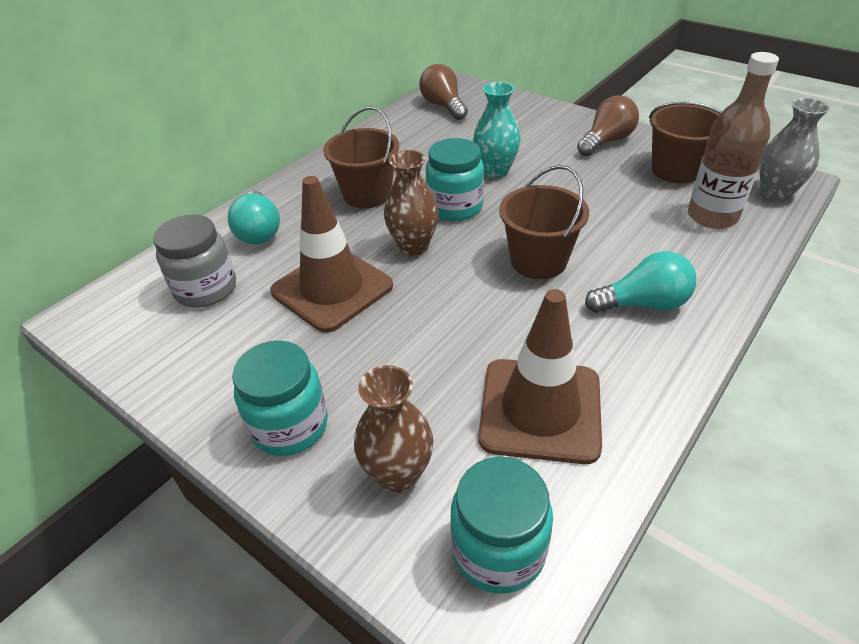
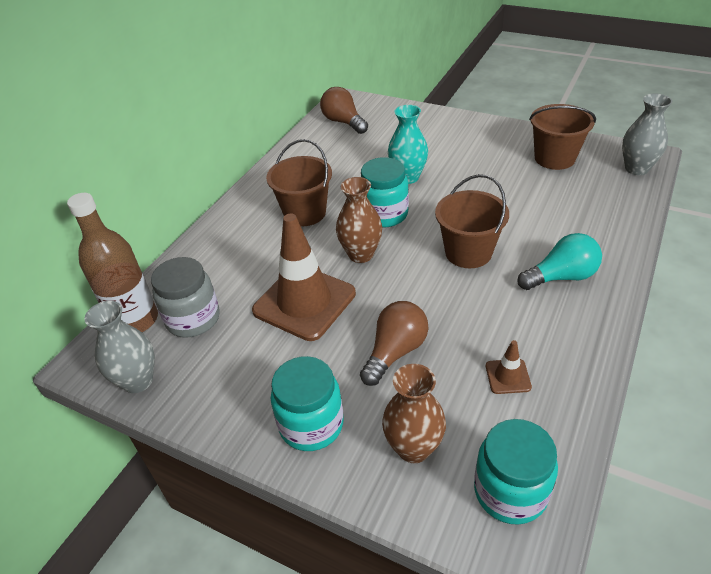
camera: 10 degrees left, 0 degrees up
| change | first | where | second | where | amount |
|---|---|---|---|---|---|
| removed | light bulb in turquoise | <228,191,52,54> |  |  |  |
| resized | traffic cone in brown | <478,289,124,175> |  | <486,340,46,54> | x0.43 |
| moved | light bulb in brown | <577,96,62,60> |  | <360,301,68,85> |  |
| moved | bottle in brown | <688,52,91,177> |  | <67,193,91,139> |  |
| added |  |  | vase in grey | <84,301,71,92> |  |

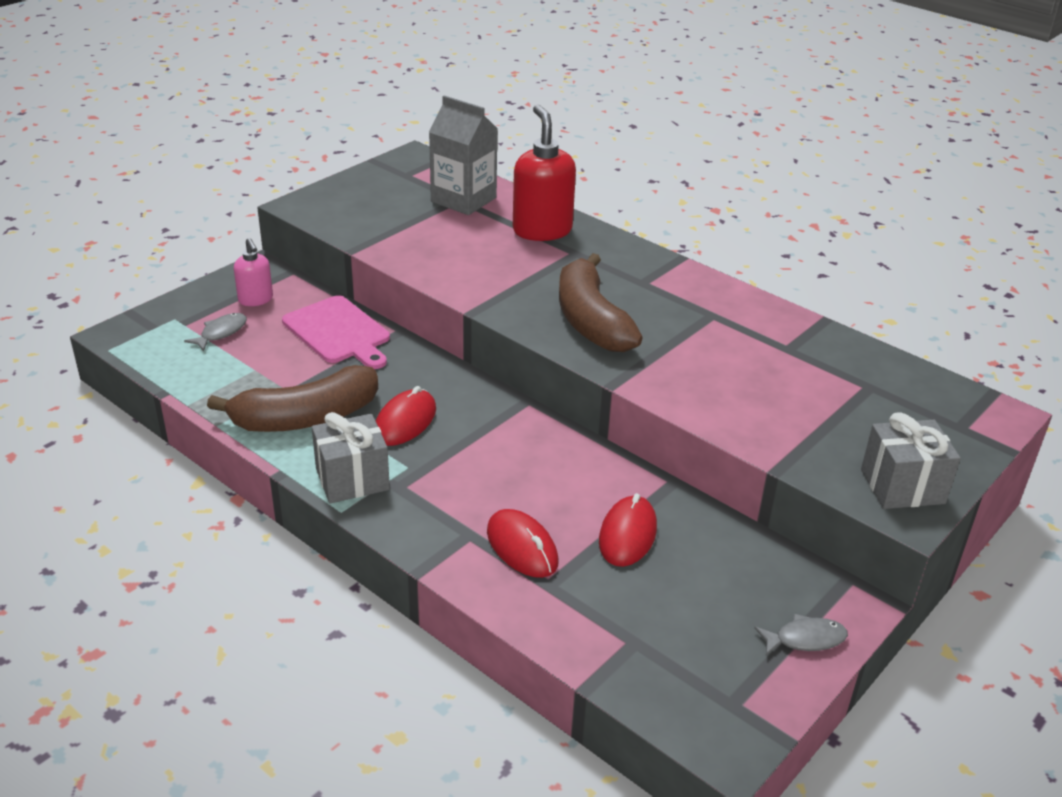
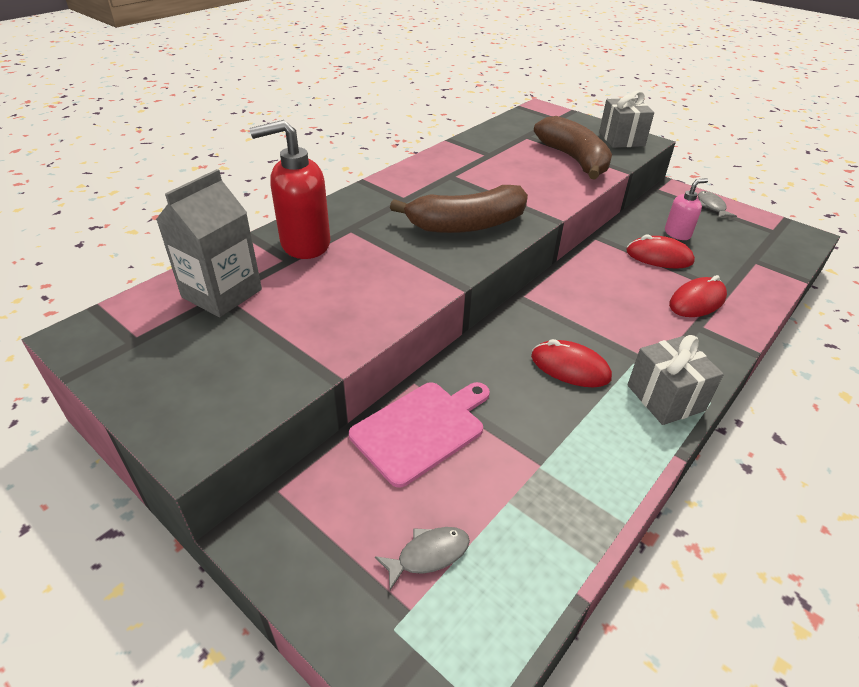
camera: 90 degrees left, 5 degrees up
| change | first | where | second | where | amount |
|---|---|---|---|---|---|
| turned | fish in grey | <184,313,63,38> |  | <375,527,95,63> | 120 degrees clockwise |
| moved | banana in brown | <207,365,171,67> |  | <534,116,78,63> |  |
| moved | soap dispenser in pink | <234,238,39,68> |  | <665,178,43,62> |  |

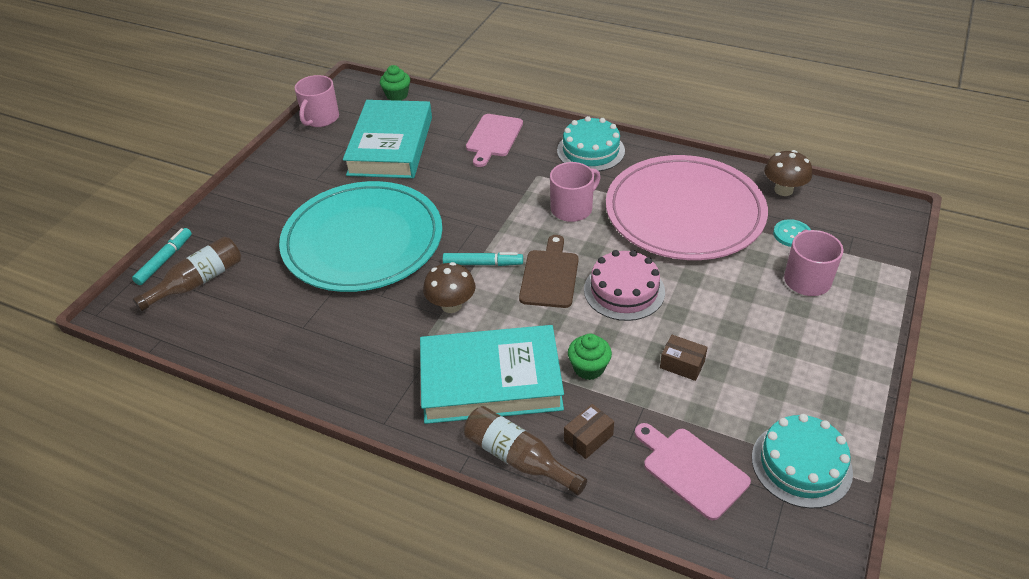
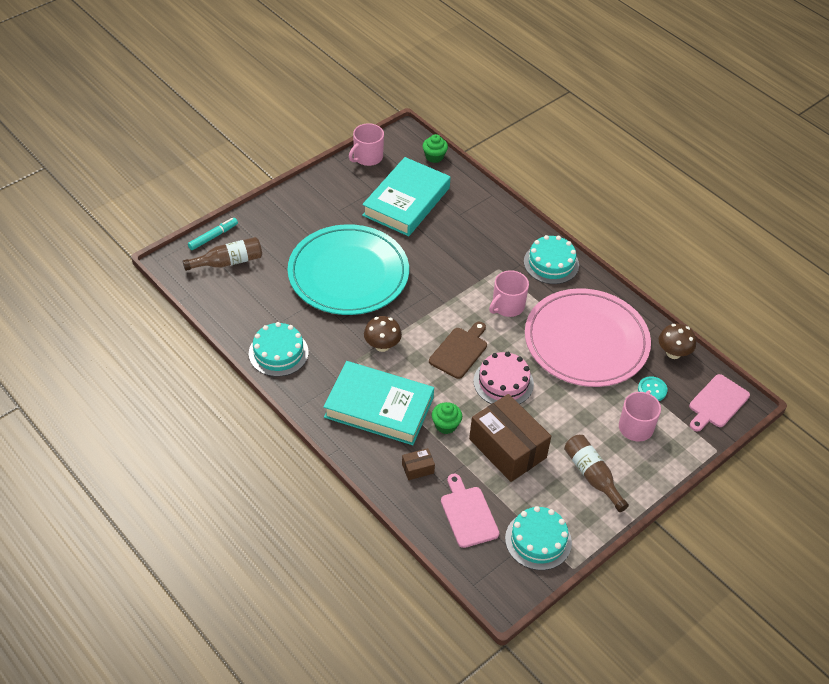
camera: 20 degrees right, 5 degrees up
| change | first | where | second | where | amount |
|---|---|---|---|---|---|
| removed | marker in turquoise | <443,252,80,14> |  |  |  |
| moved | bottle in brown | <464,406,123,89> |  | <564,435,65,77> |  |
| moved | cutting board in pink | <466,114,57,53> |  | <689,374,61,58> |  |
| turned | mug in pink | <550,162,51,60> |  | <489,270,40,47> | 150 degrees clockwise |
| resized | box in brown | <660,335,48,46> |  | <469,394,82,88> | x2.38 |
| added |  |  | cake in turquoise | <249,322,60,55> |  |

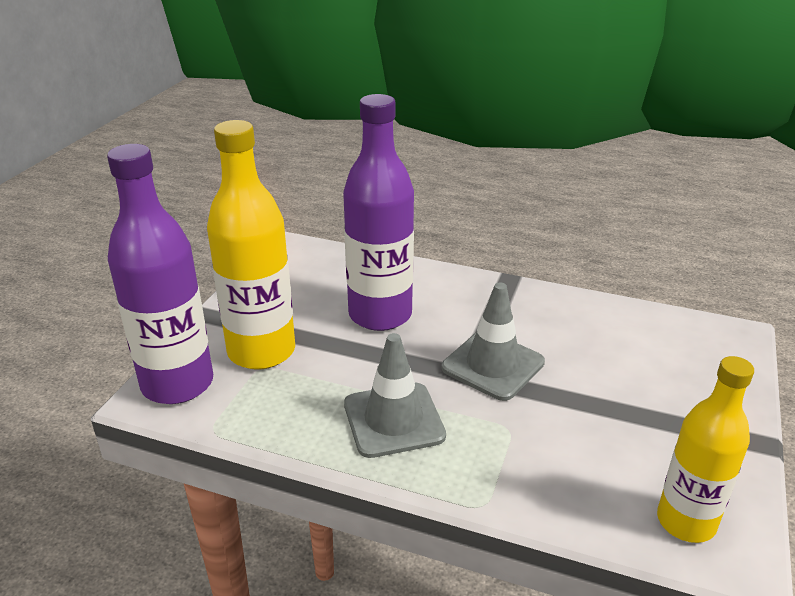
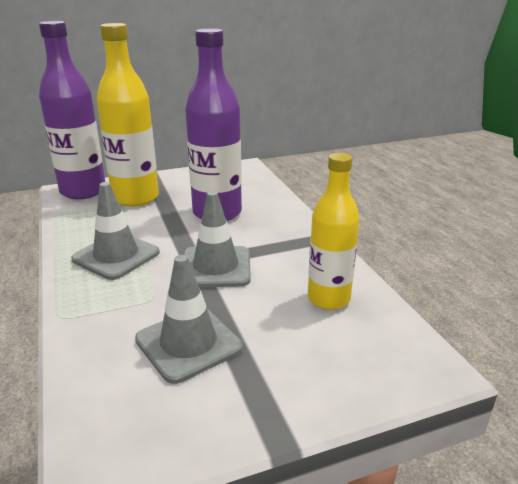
camera: 50 degrees right, 5 degrees down
| change | first | where | second | where | amount |
|---|---|---|---|---|---|
| moved | bottle in yellow | <657,356,97,187> |  | <308,153,52,157> |  |
| added |  |  | traffic cone in grey | <135,255,108,129> |  |

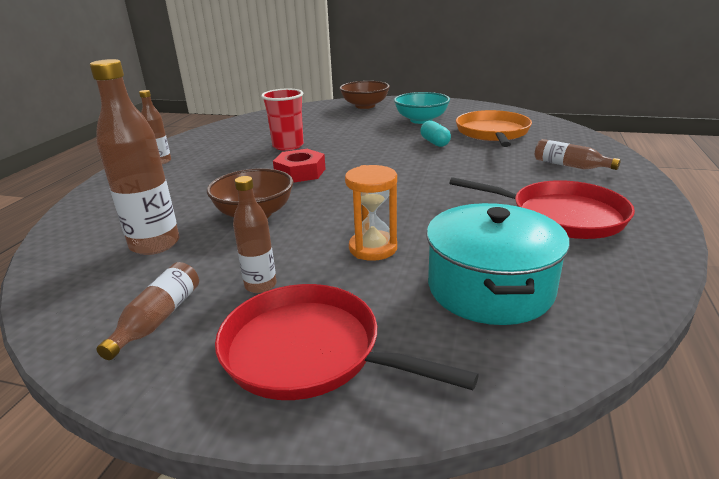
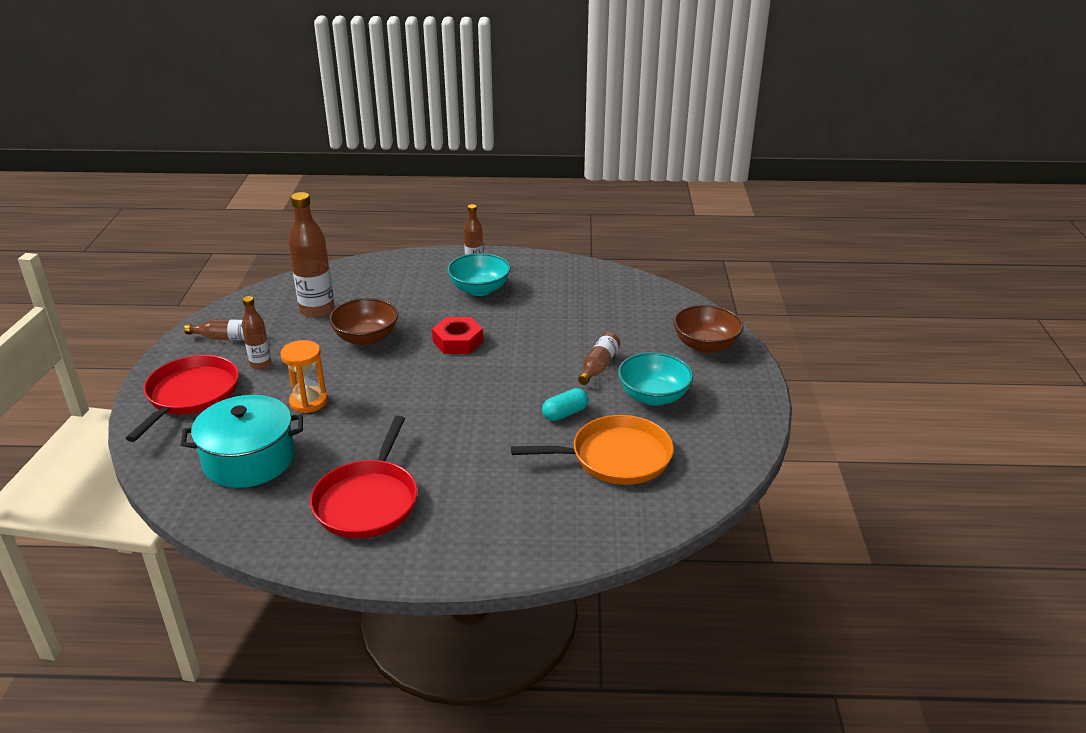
camera: 75 degrees right, 5 degrees up
| change | first | where | second | where | amount |
|---|---|---|---|---|---|
| removed | cup in red | <261,89,43,62> |  |  |  |
| moved | bottle in brown | <535,139,86,31> |  | <578,332,42,53> |  |
| added |  |  | bowl in turquoise | <447,253,64,43> |  |

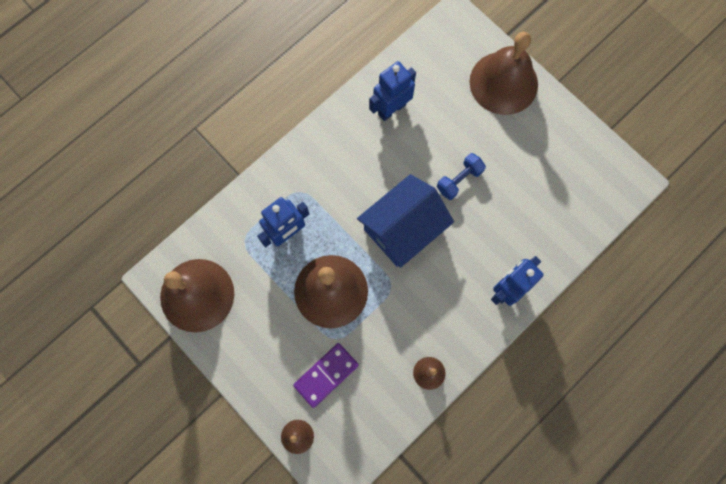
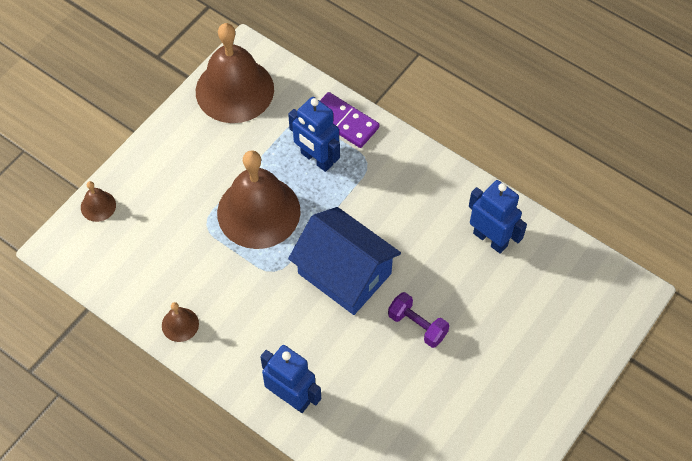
camera: 80 degrees right, 15 degrees down
| change | first | where | second | where | amount |
|---|---|---|---|---|---|
| moved | domino in purple | <293,343,66,65> |  | <320,92,59,56> |  |
| recoloured | dumbbell in blue | <437,153,49,47> | dumbbell in purple | <388,292,61,56> |  |
| removed | bell in brown | <470,32,68,83> |  |  |  |

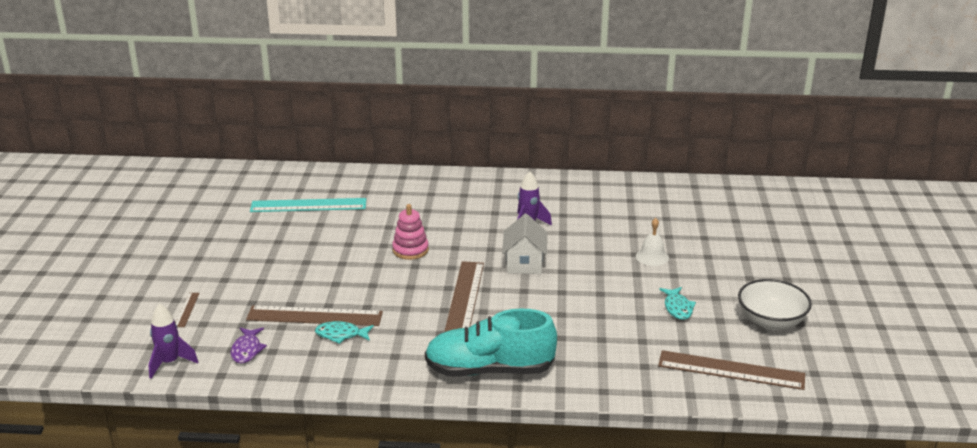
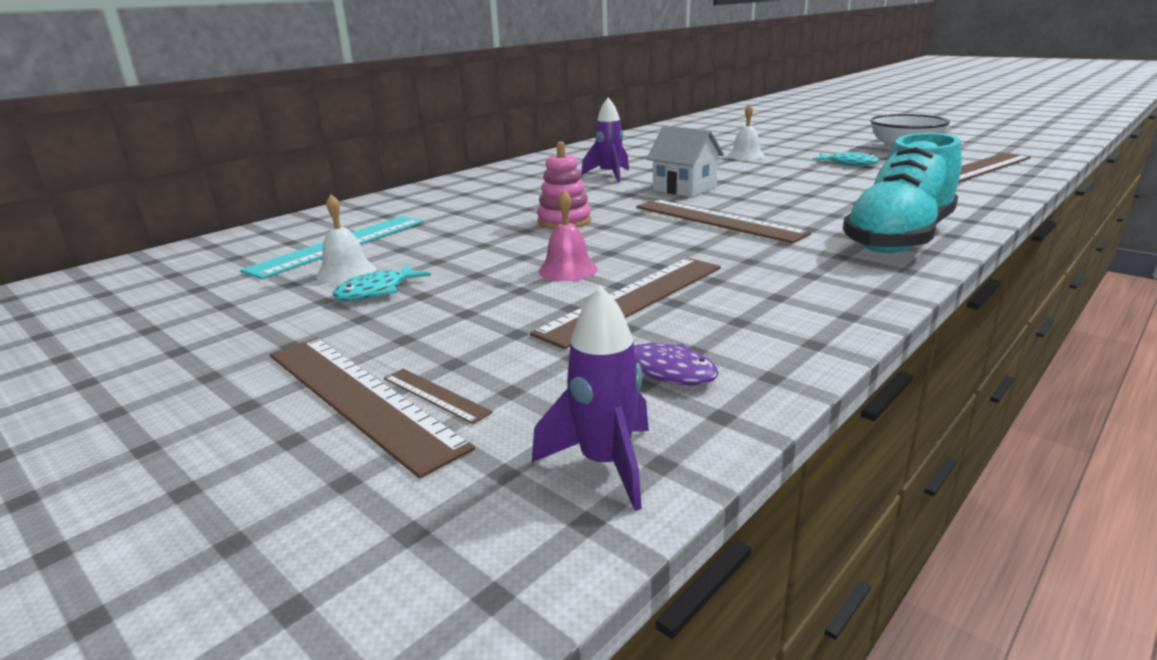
camera: 50 degrees left, 5 degrees down
| change | first | where | second | where | amount |
|---|---|---|---|---|---|
| moved | fish in turquoise | <315,321,59,23> |  | <332,264,99,37> |  |
| added |  |  | ruler in brown | <270,337,205,142> |  |
| added |  |  | bell in white | <316,195,60,89> |  |
| added |  |  | bell in pink | <538,190,60,91> |  |

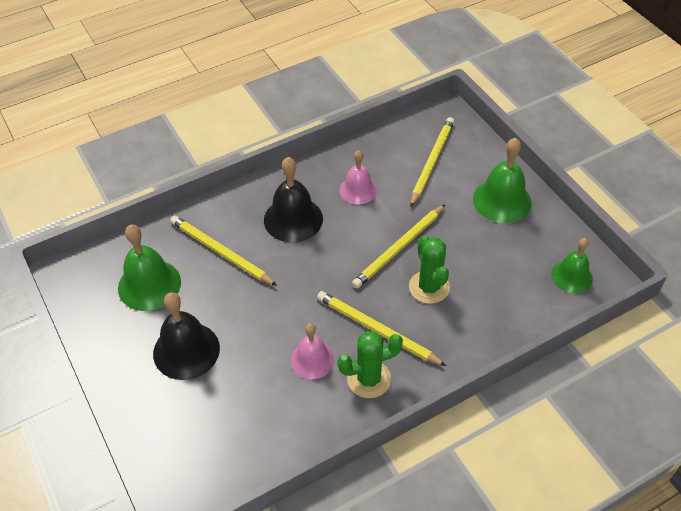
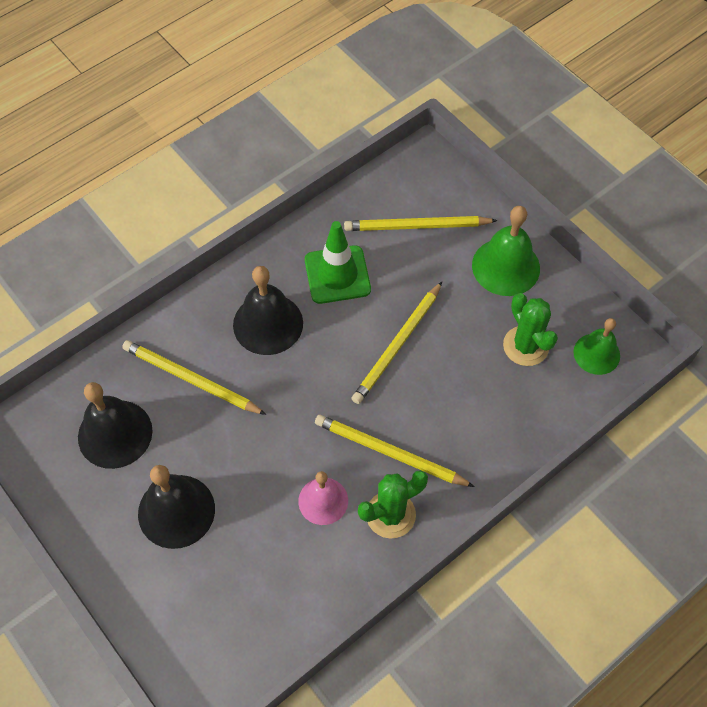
camera: 10 degrees left, 10 degrees up
| change | first | where | second | where | amount |
|---|---|---|---|---|---|
| recoloured | bell in green | <118,224,63,87> | bell in black | <78,382,75,87> |  |
| replaced | bell in pink | <340,150,37,54> | traffic cone in green | <305,221,66,83> |  |
| moved | cactus in green | <409,235,41,69> |  | <503,293,55,73> |  |
| turned | pencil in yellow | <410,117,44,90> |  | <344,216,154,15> | 105 degrees counterclockwise |

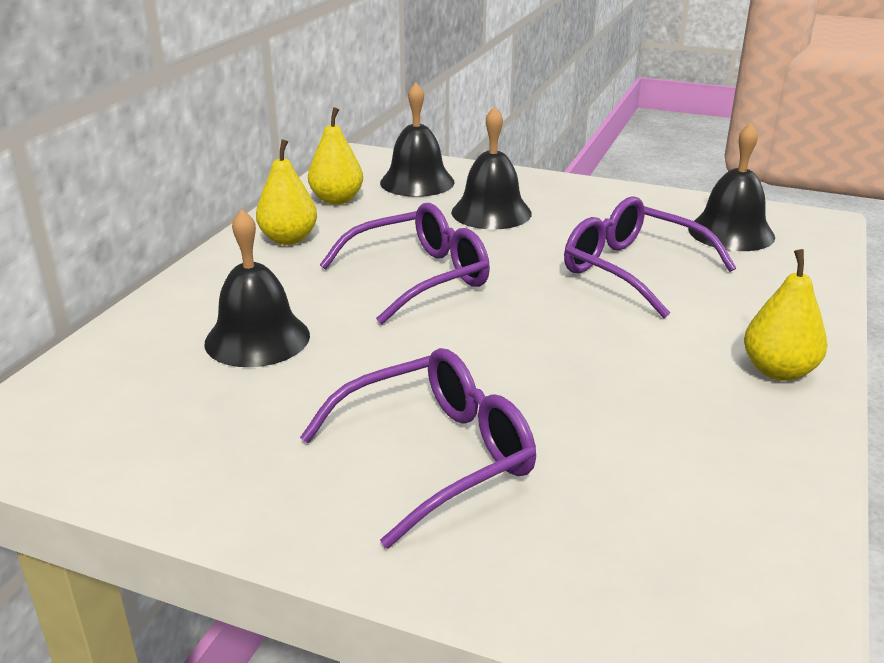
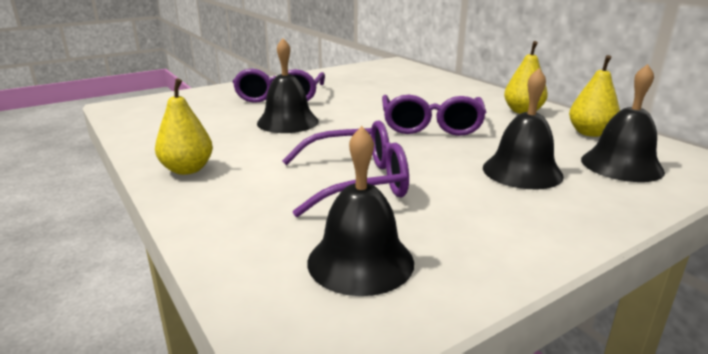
camera: 125 degrees right, 5 degrees down
| change | first | where | second | where | amount |
|---|---|---|---|---|---|
| moved | bell in black | <204,209,106,158> |  | <257,38,62,95> |  |

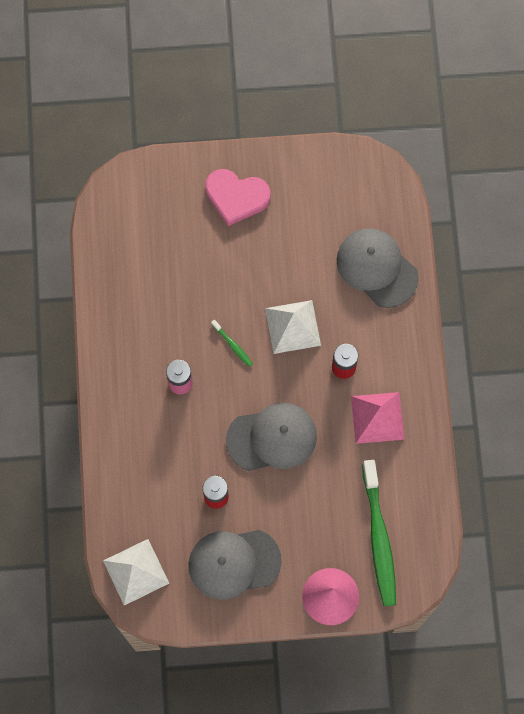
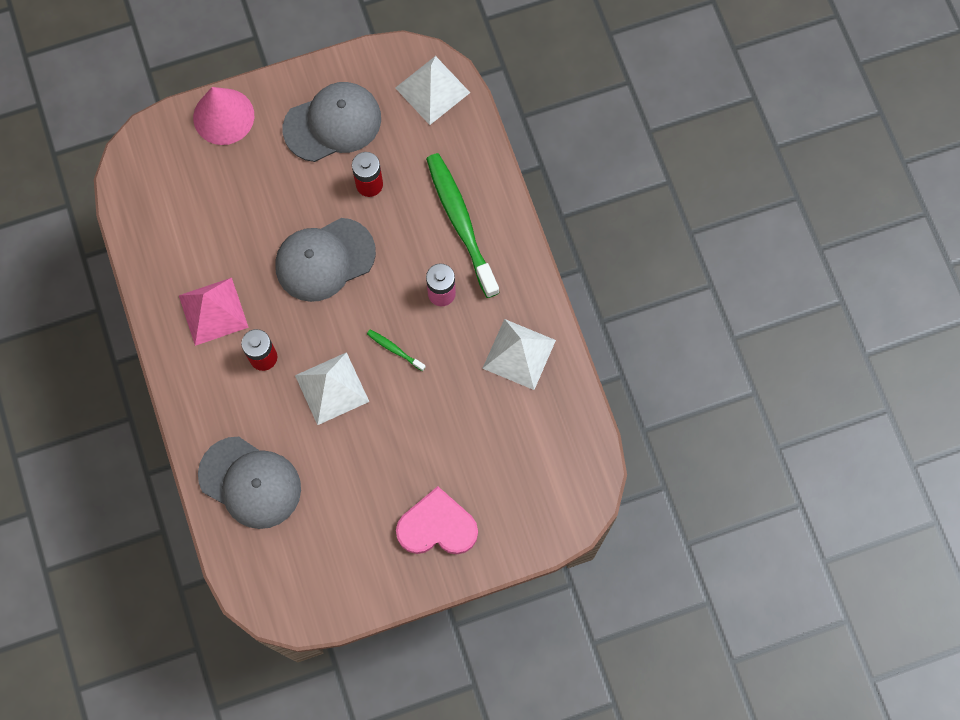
camera: 165 degrees right, 0 degrees up
| change | first | where | second | where | amount |
|---|---|---|---|---|---|
| moved | toothbrush in green | <362,460,34,146> |  | <426,153,74,145> |  |
| added |  |  | pyramid in white | <482,319,74,71> |  |

